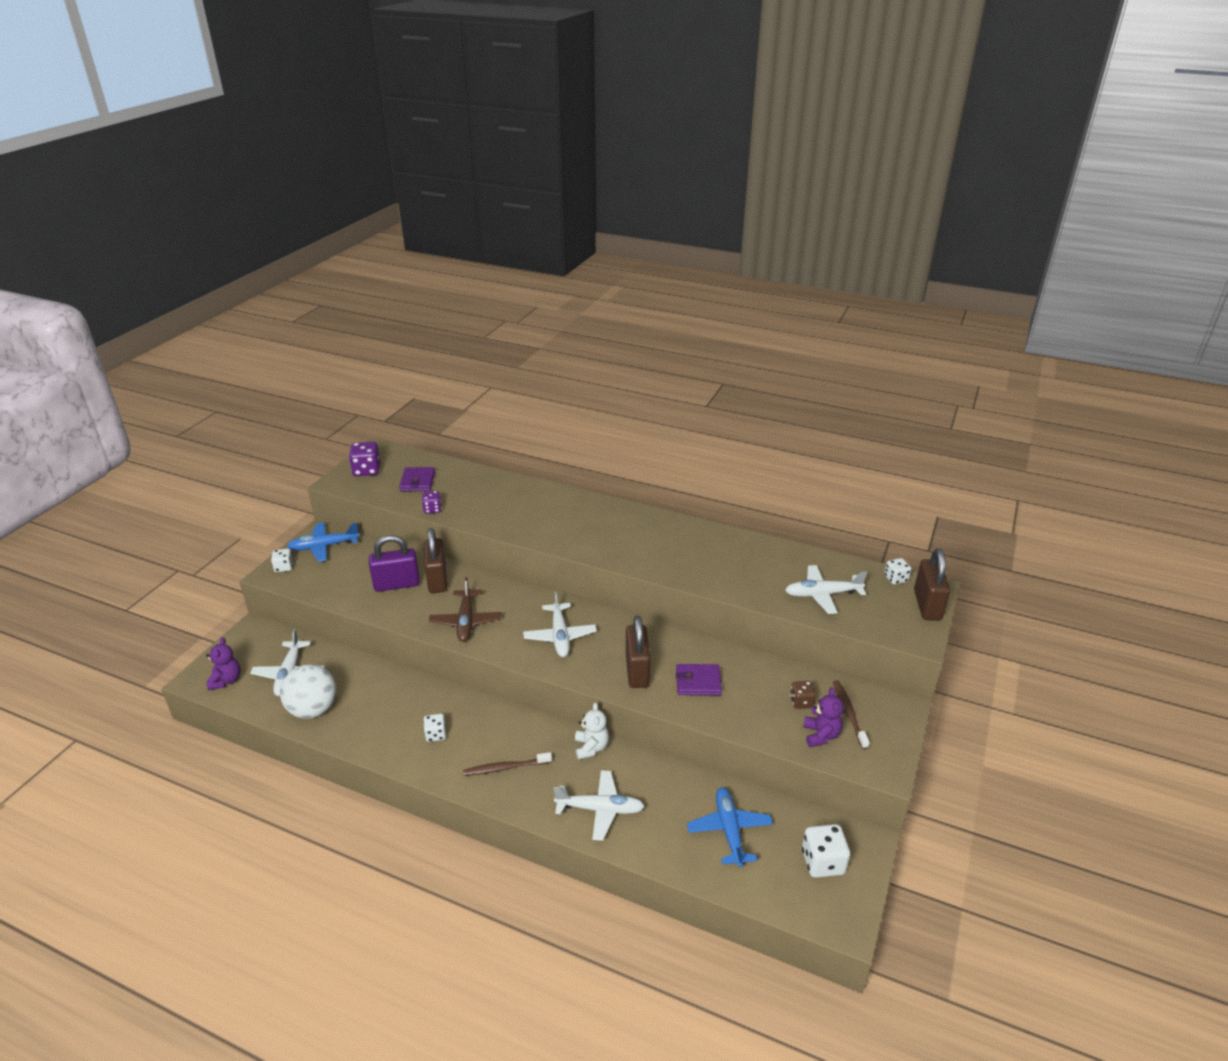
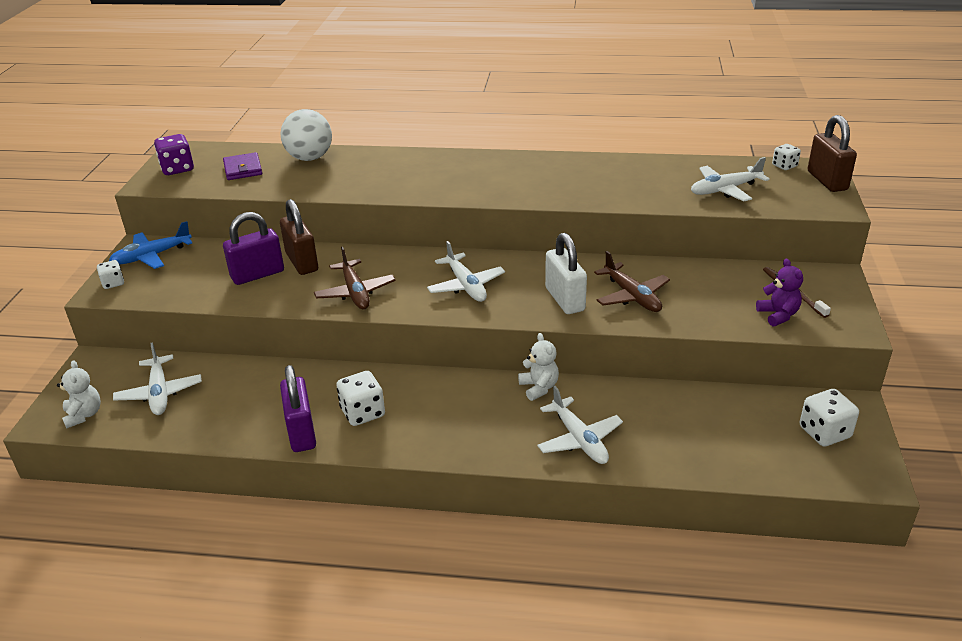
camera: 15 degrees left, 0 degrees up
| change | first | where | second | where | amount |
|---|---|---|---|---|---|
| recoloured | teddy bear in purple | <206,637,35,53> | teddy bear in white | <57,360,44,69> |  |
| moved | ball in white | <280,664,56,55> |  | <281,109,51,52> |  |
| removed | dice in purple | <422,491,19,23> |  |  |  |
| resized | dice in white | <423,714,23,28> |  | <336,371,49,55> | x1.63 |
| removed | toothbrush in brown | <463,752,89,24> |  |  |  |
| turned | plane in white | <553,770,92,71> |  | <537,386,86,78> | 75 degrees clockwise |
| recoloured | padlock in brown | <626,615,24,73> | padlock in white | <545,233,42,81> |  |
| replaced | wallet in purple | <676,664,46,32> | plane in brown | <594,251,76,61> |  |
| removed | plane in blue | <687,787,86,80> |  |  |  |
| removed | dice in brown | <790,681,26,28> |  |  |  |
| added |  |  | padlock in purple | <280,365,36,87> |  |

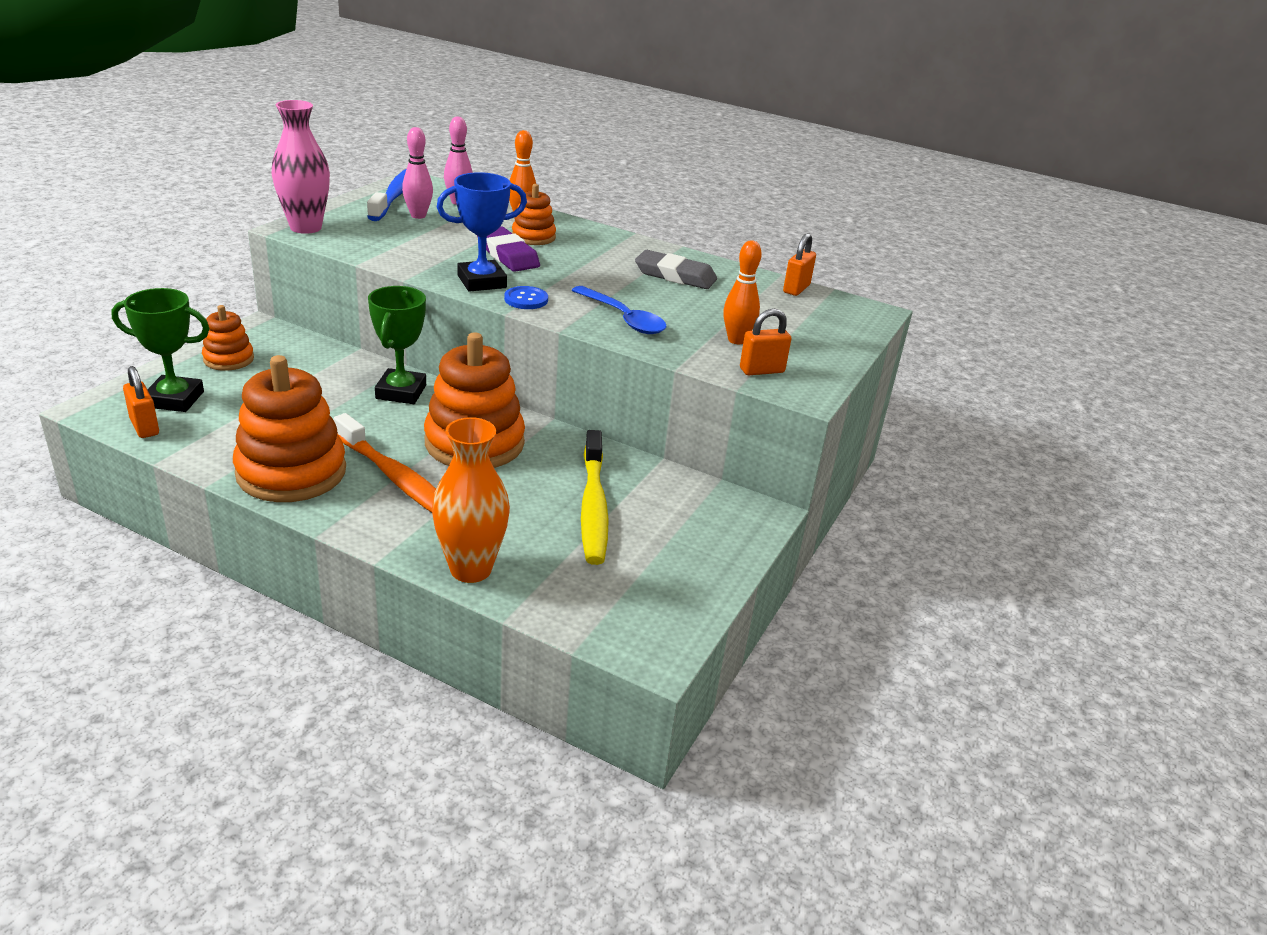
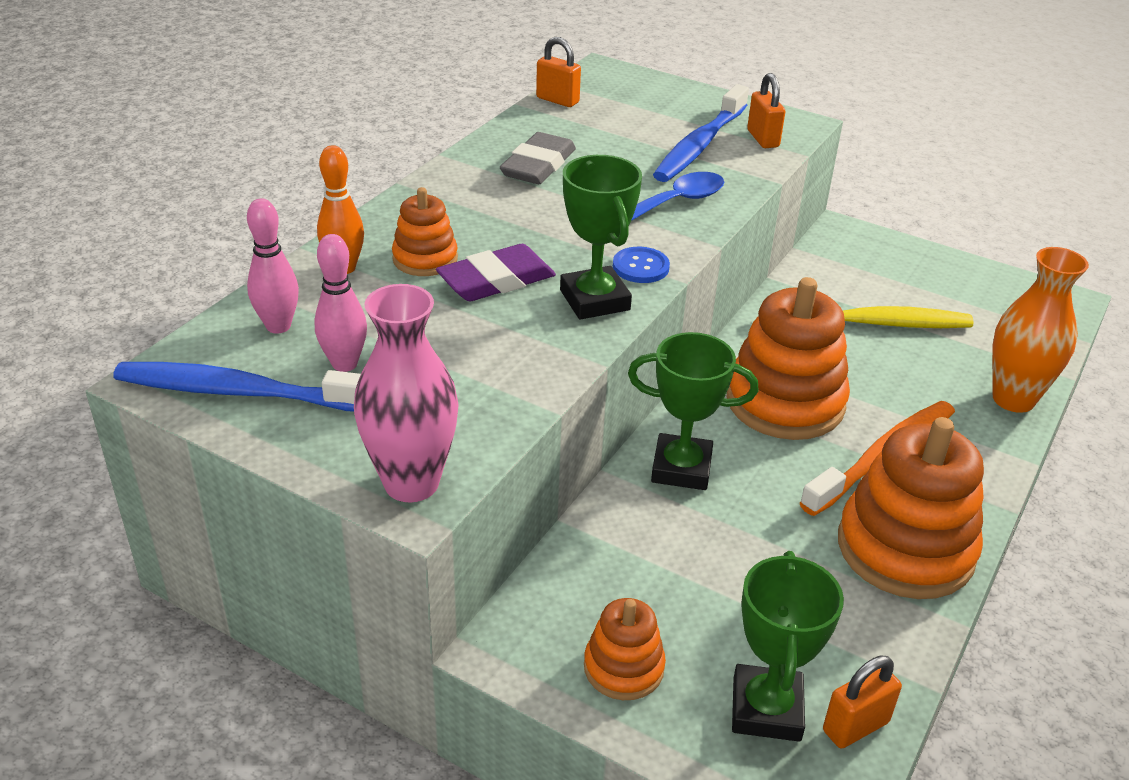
camera: 85 degrees left, 5 degrees up
| change | first | where | second | where | amount |
|---|---|---|---|---|---|
| recoloured | trophy in blue | <437,172,90,120> | trophy in green | <560,155,82,165> |  |
| replaced | bowling pin in orange | <723,240,39,104> | toothbrush in blue | <653,84,96,98> |  |

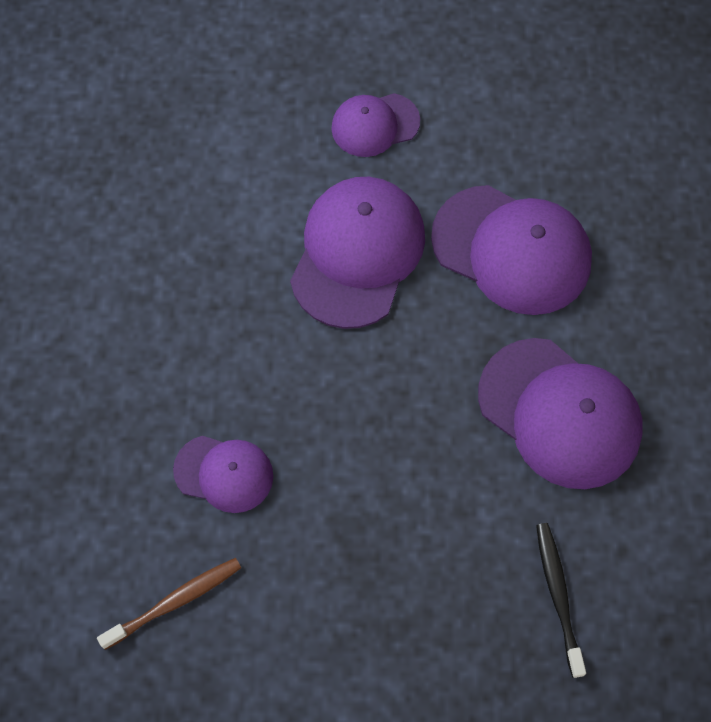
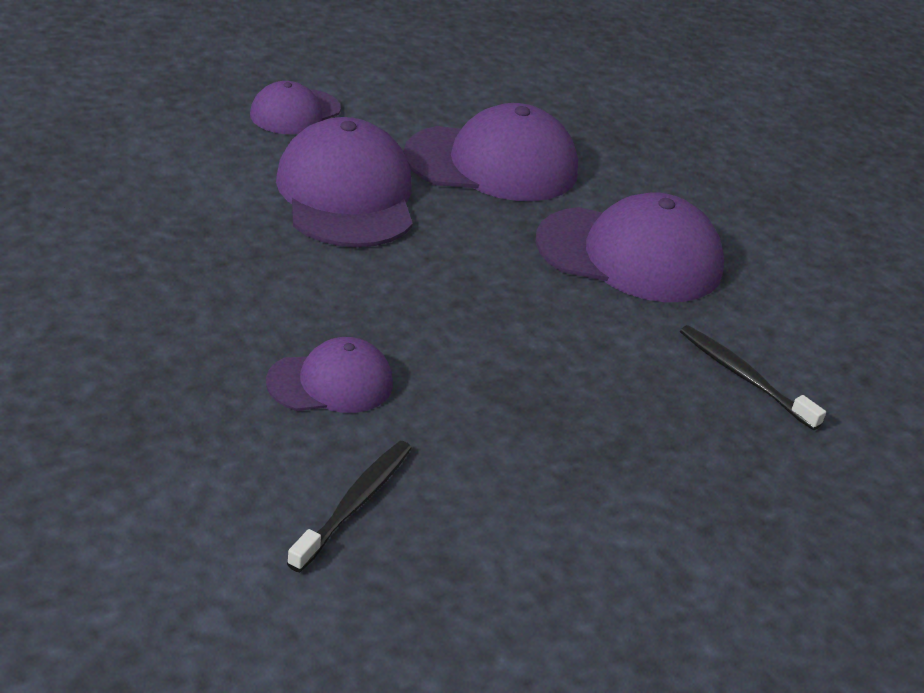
camera: 35 degrees left, 30 degrees down
| change | first | where | second | where | amount |
|---|---|---|---|---|---|
| recoloured | toothbrush in brown | <97,558,144,92> | toothbrush in black | <287,441,125,131> |  |

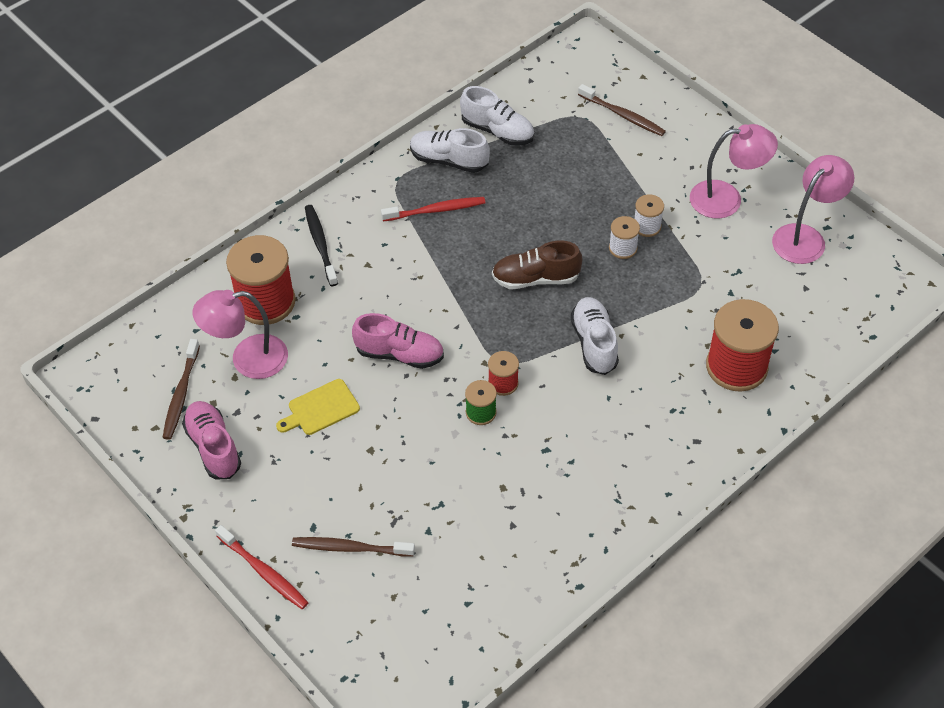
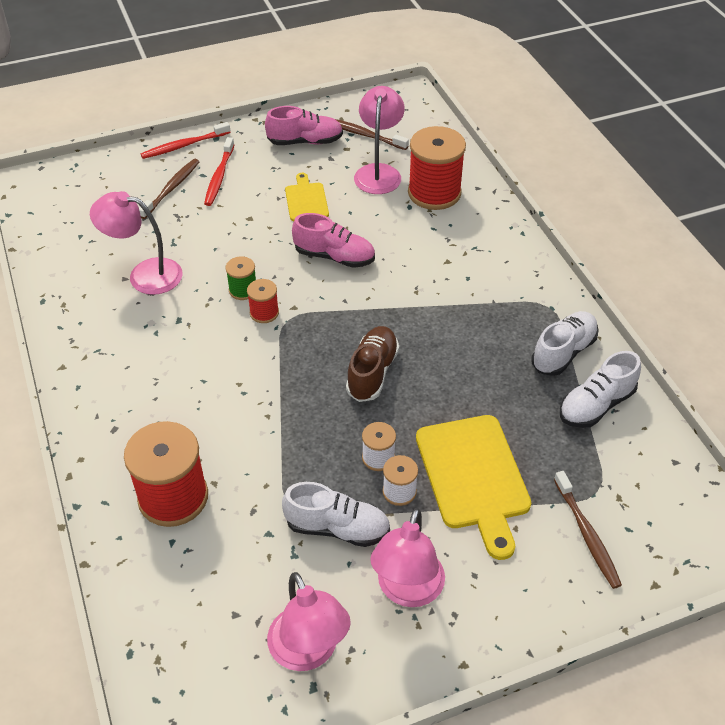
camera: 110 degrees right, 5 degrees down
| change | first | where | second | where | amount |
|---|---|---|---|---|---|
| removed | toothbrush in black | <305,205,33,81> |  |  |  |
| turned | shoe in pink | <352,313,92,56> |  | <292,213,83,55> | 105 degrees counterclockwise |
| moved | toothbrush in red | <381,197,104,25> |  | <204,137,30,69> |  |
| moved | shoe in white | <570,297,49,78> |  | <282,482,108,65> |  |
| turned | toothbrush in brown | <578,84,88,52> |  | <554,471,68,118> | 75 degrees counterclockwise |
| added |  |  | lamp in pink | <90,191,93,104> |  |
| added |  |  | cutting board in yellow | <416,415,115,145> |  |

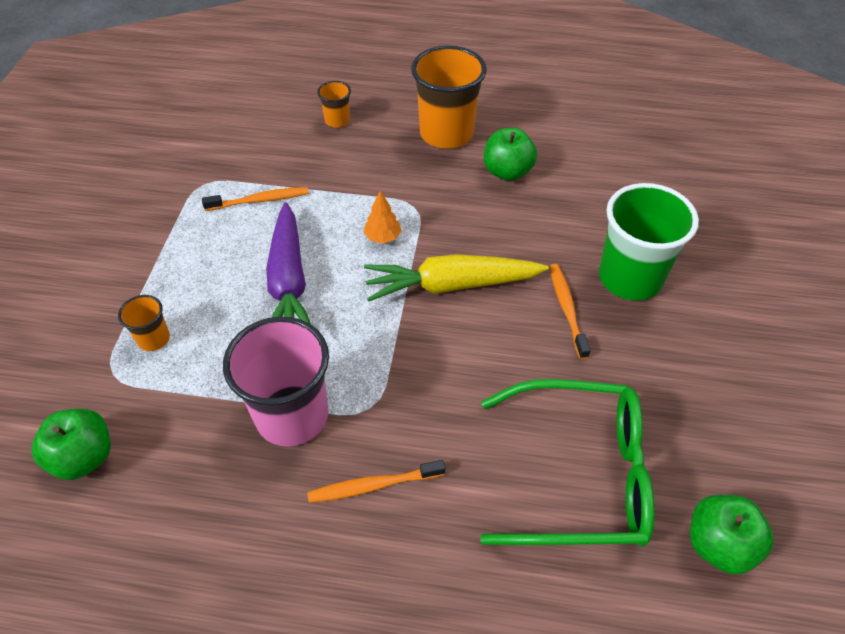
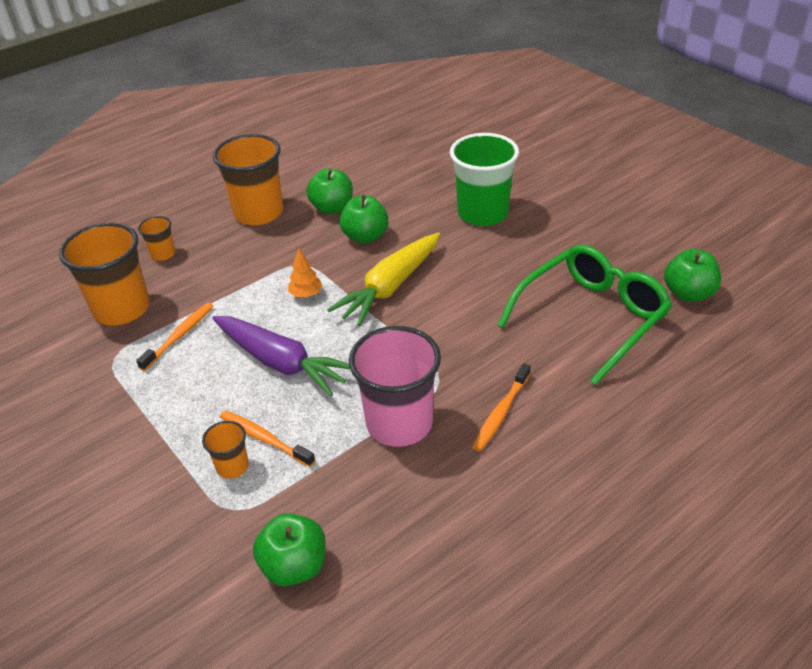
camera: 45 degrees left, 10 degrees down
| change | first | where | second | where | amount |
|---|---|---|---|---|---|
| moved | toothbrush in orange | <550,264,41,95> |  | <220,410,95,57> |  |
| added |  |  | cup in orange | <59,223,91,102> |  |
| added |  |  | apple in green | <340,195,49,48> |  |

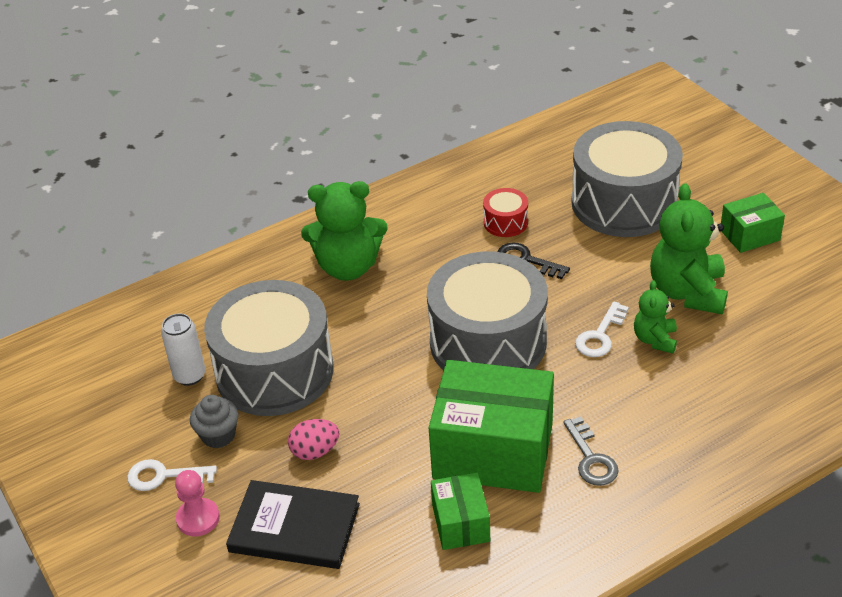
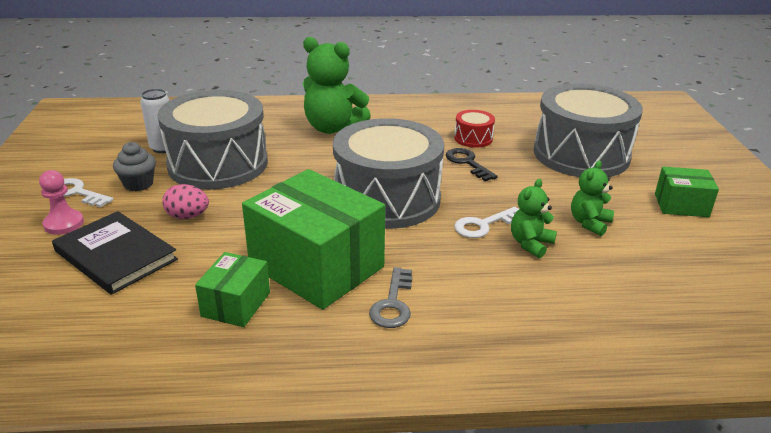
camera: 25 degrees right, 10 degrees down
| change | first | where | second | where | amount |
|---|---|---|---|---|---|
| resized | teddy bear in green | <650,183,78,131> |  | <571,161,43,75> | x0.55 |

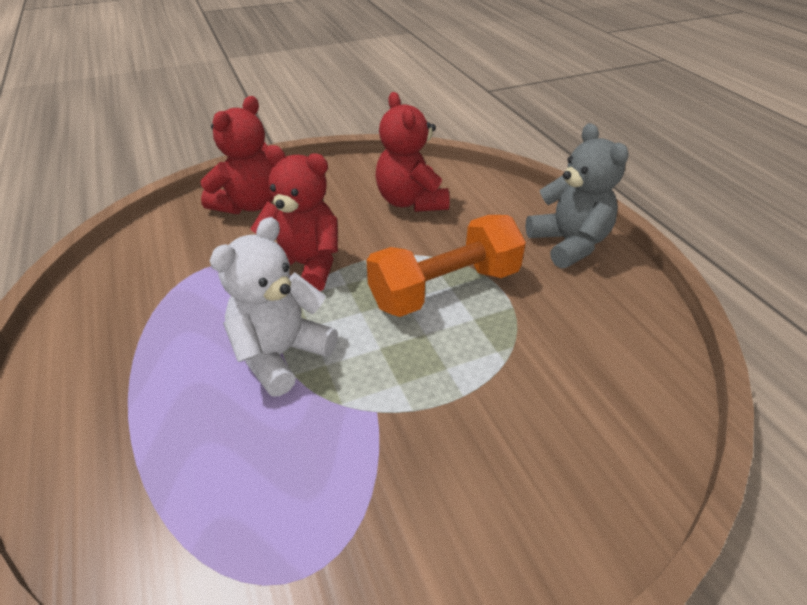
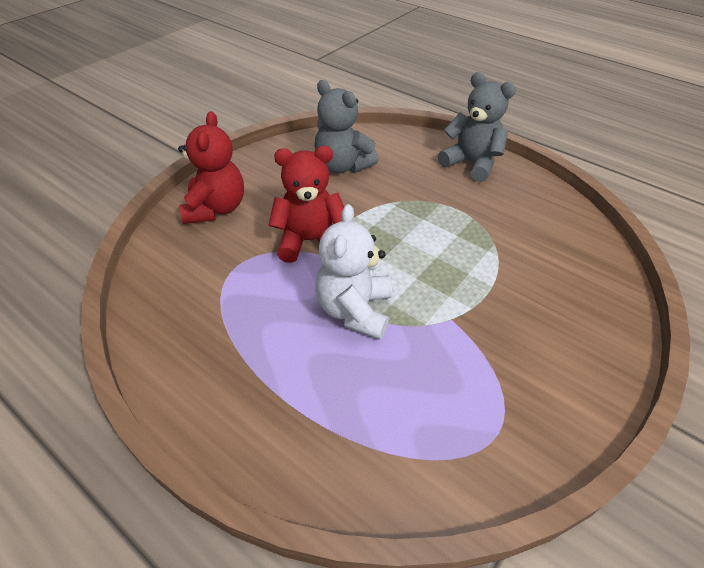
camera: 30 degrees left, 5 degrees up
| change | first | where | second | where | amount |
|---|---|---|---|---|---|
| removed | dumbbell in orange | <366,215,160,102> |  |  |  |
| recoloured | teddy bear in red | <375,92,75,120> | teddy bear in grey | <314,80,64,93> |  |

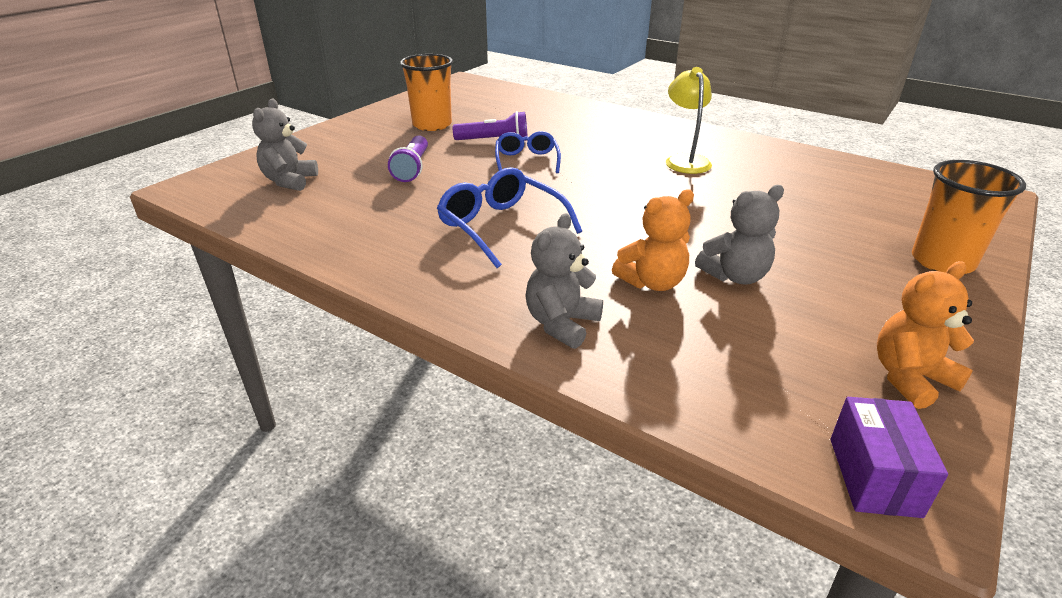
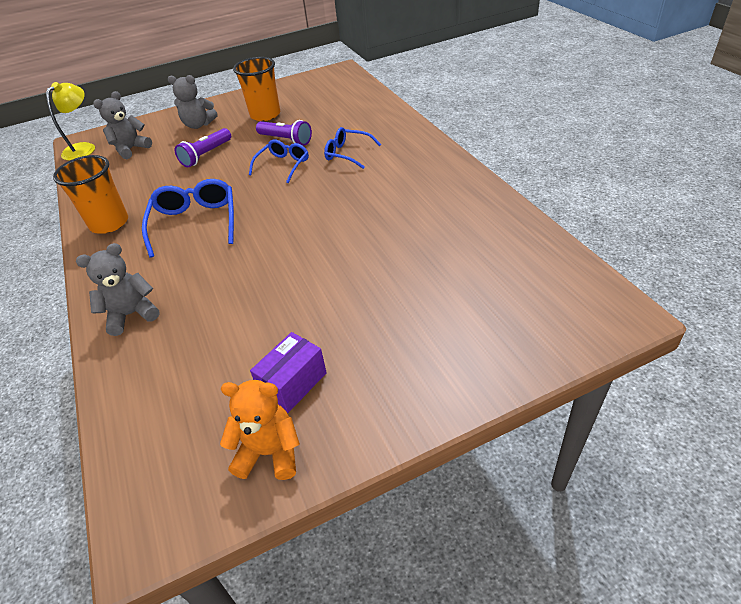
camera: 35 degrees right, 10 degrees up
| change | first | where | second | where | amount |
|---|---|---|---|---|---|
| removed | teddy bear in orange | <612,189,82,102> |  |  |  |
| moved | lamp in yellow | <666,67,46,107> |  | <46,82,49,79> |  |
| moved | teddy bear in grey | <695,185,89,99> |  | <168,75,50,54> |  |
| moved | box in purple | <830,397,118,121> |  | <250,332,77,81> |  |
| moved | cup in orange | <912,160,114,114> |  | <53,155,75,79> |  |
| added |  |  | glasses in blue | <324,127,57,42> |  |

